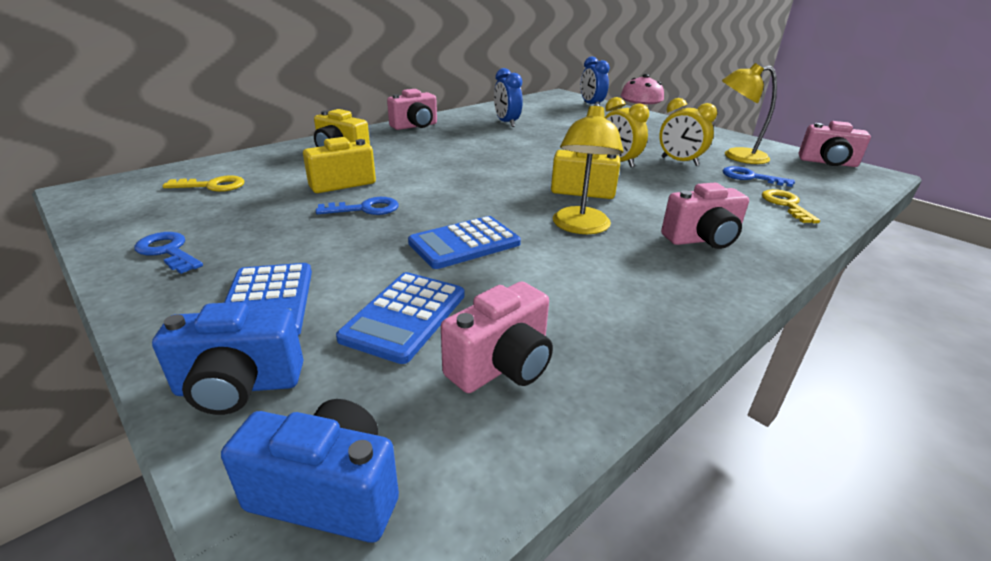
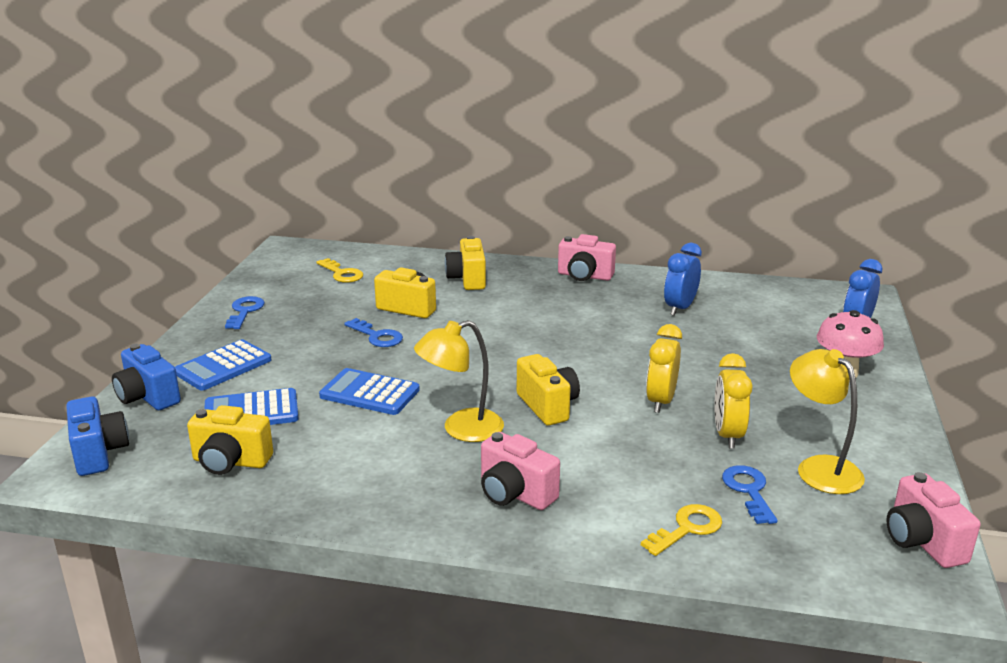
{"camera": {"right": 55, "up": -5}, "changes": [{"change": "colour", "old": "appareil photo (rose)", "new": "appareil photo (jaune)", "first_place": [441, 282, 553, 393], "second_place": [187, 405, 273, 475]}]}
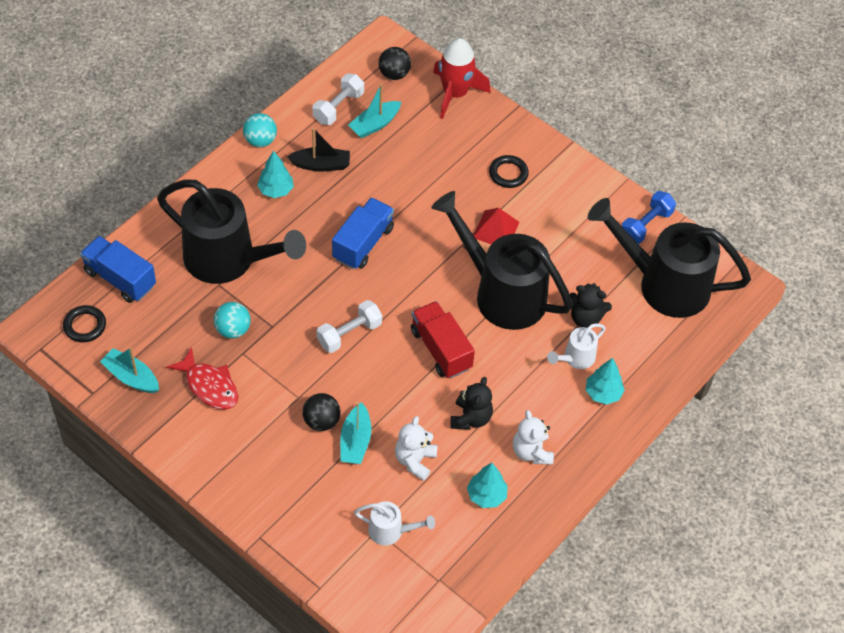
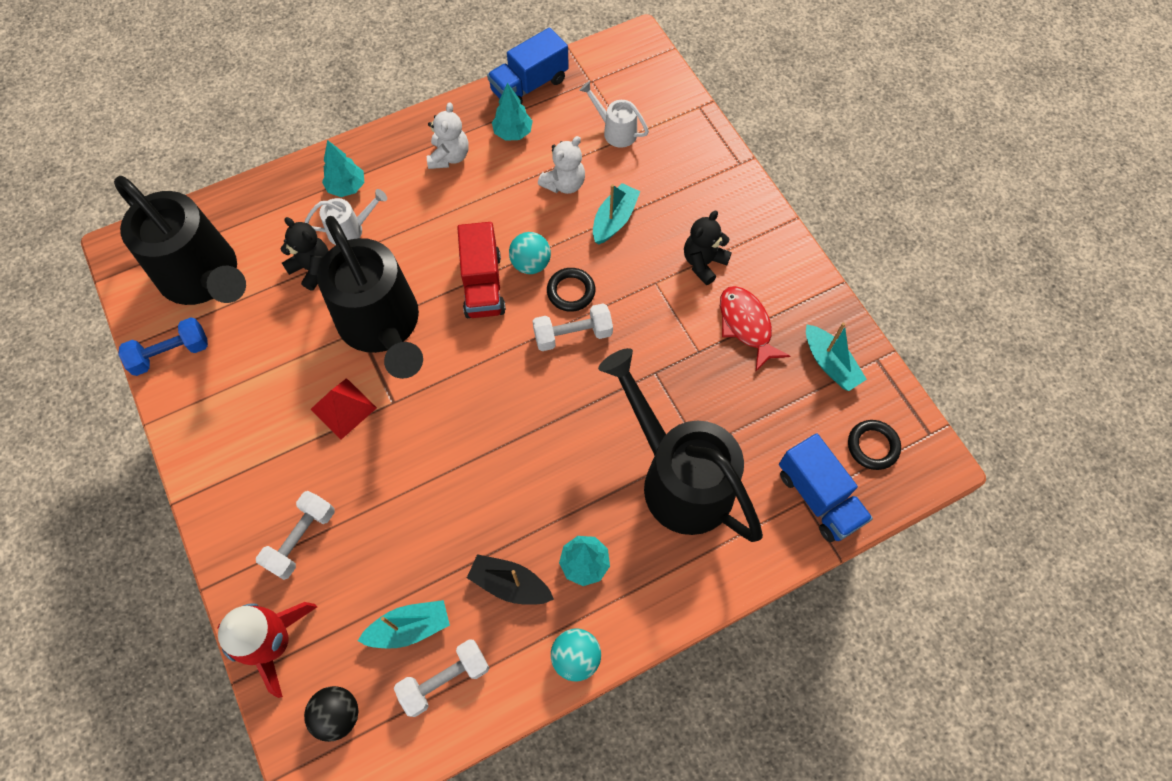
{"camera": {"right": -155, "up": 10}, "changes": [{"change": "missing", "old": "balle (noir)", "first_place": [303, 393, 340, 431]}, {"change": "appeared", "new": "haltère (blanc)", "second_place": [256, 491, 335, 580]}, {"change": "relocated", "old": "balle (turquoise)", "first_place": [213, 302, 251, 339], "second_place": [509, 232, 551, 274]}, {"change": "relocated", "old": "camion (bleu)", "first_place": [332, 198, 394, 269], "second_place": [487, 28, 569, 104]}, {"change": "relocated", "old": "ours en peluche (noir)", "first_place": [451, 377, 493, 430], "second_place": [684, 210, 732, 285]}, {"change": "relocated", "old": "anneau (noir)", "first_place": [489, 155, 529, 188], "second_place": [547, 268, 595, 312]}]}
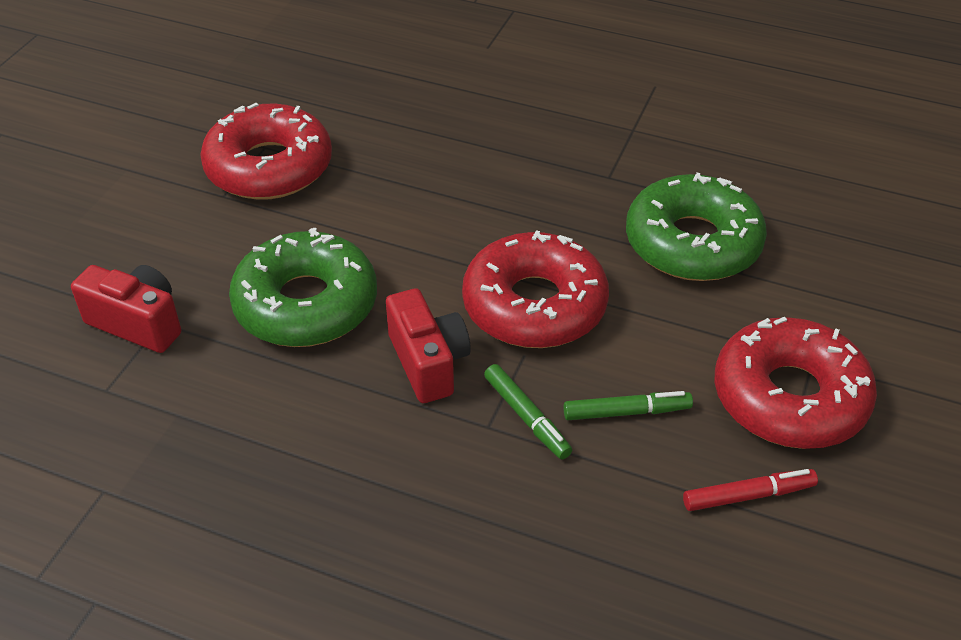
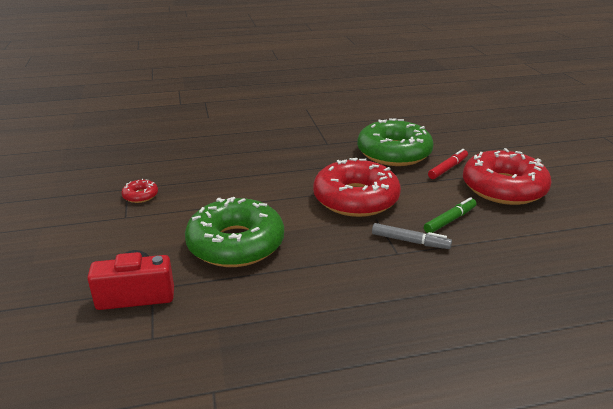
{"camera": {"right": -35, "up": -15}, "changes": [{"change": "missing", "old": "appareil photo (rouge)", "first_place": [386, 288, 471, 403]}, {"change": "relocated", "old": "feutre (rouge)", "first_place": [683, 469, 818, 511], "second_place": [428, 149, 468, 179]}, {"change": "colour", "old": "feutre (vert)", "new": "feutre (gris)", "first_place": [484, 364, 572, 460], "second_place": [372, 223, 452, 249]}, {"change": "size", "old": "beignet (rouge)", "first_place": [200, 102, 332, 200], "second_place": [121, 179, 158, 203], "factor": 0.41}]}
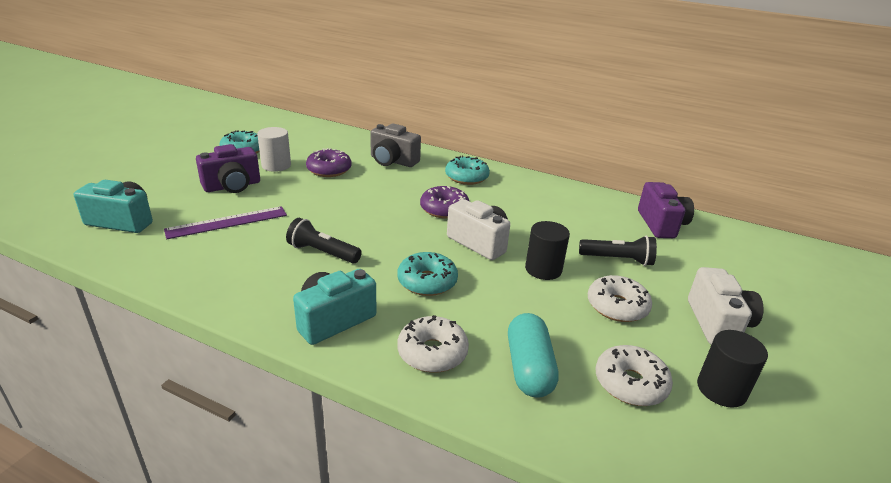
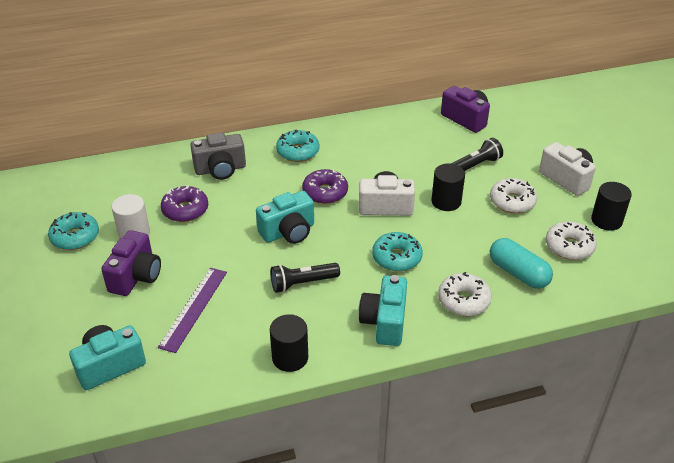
{"camera": {"right": -40, "up": 10}, "changes": [{"change": "appeared", "new": "appareil photo (turquoise)", "second_place": [256, 191, 314, 244]}, {"change": "appeared", "new": "cylindre (noir)", "second_place": [270, 314, 308, 372]}]}
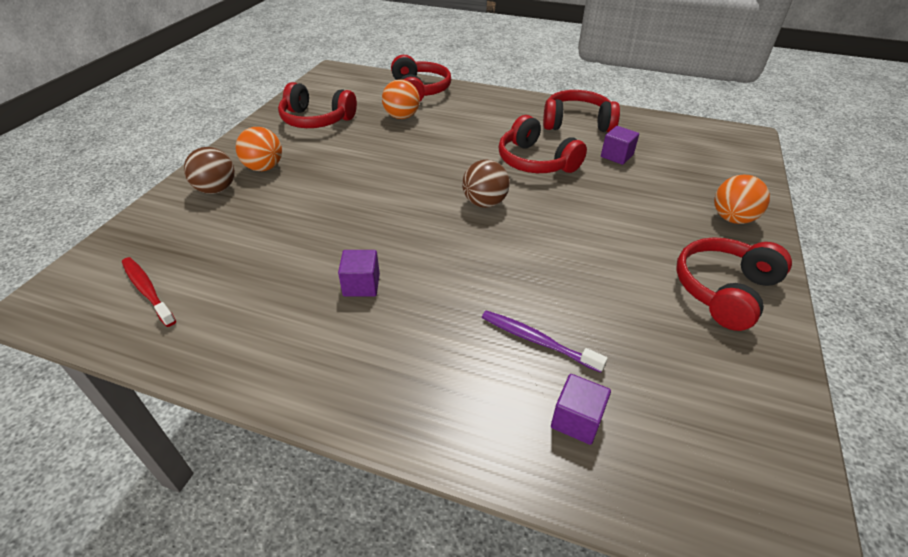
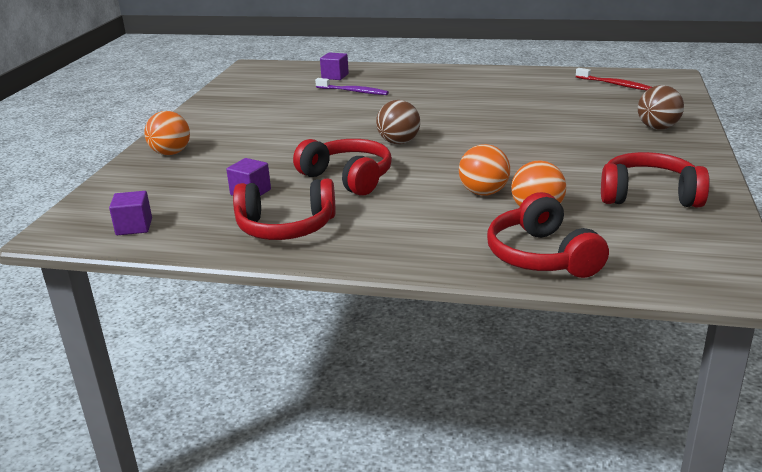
{"camera": {"right": 175, "up": -15}, "changes": [{"change": "missing", "old": "casque audio (rouge)", "first_place": [676, 237, 792, 331]}, {"change": "relocated", "old": "balle (orange)", "first_place": [236, 127, 282, 171], "second_place": [459, 144, 510, 196]}, {"change": "relocated", "old": "cube (violet)", "first_place": [338, 250, 380, 296], "second_place": [109, 191, 152, 235]}]}
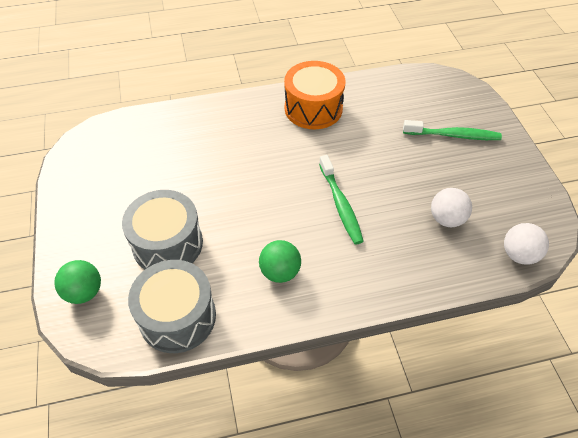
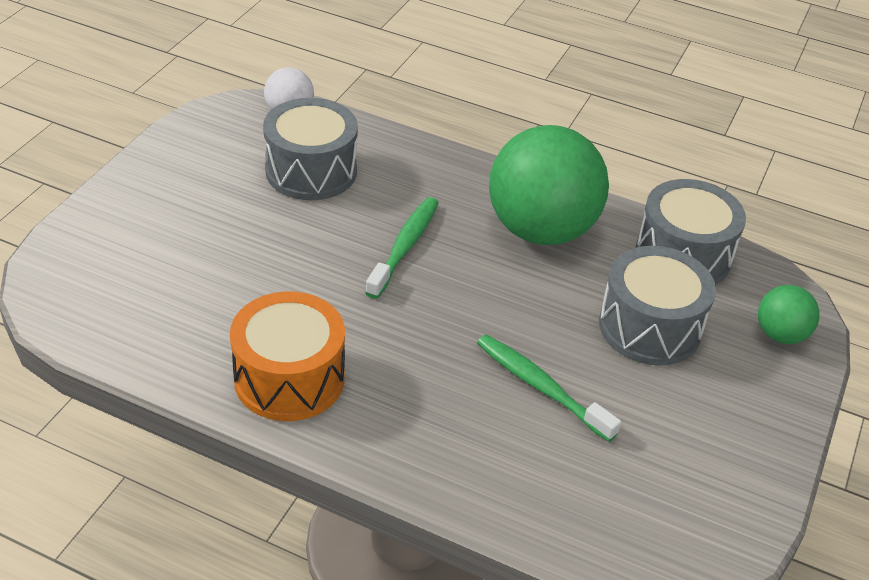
{"camera": {"right": -145, "up": -10}, "changes": [{"change": "relocated", "old": "brosse à dents (vert)", "first_place": [403, 120, 502, 140], "second_place": [477, 335, 621, 442]}, {"change": "exchanged", "old": "balle (blanc)", "new": "tambour (gris)", "first_place": [431, 188, 472, 227], "second_place": [263, 98, 358, 200]}, {"change": "size", "old": "balle (vert)", "first_place": [259, 240, 301, 283], "second_place": [489, 125, 609, 245], "factor": 2.14}]}
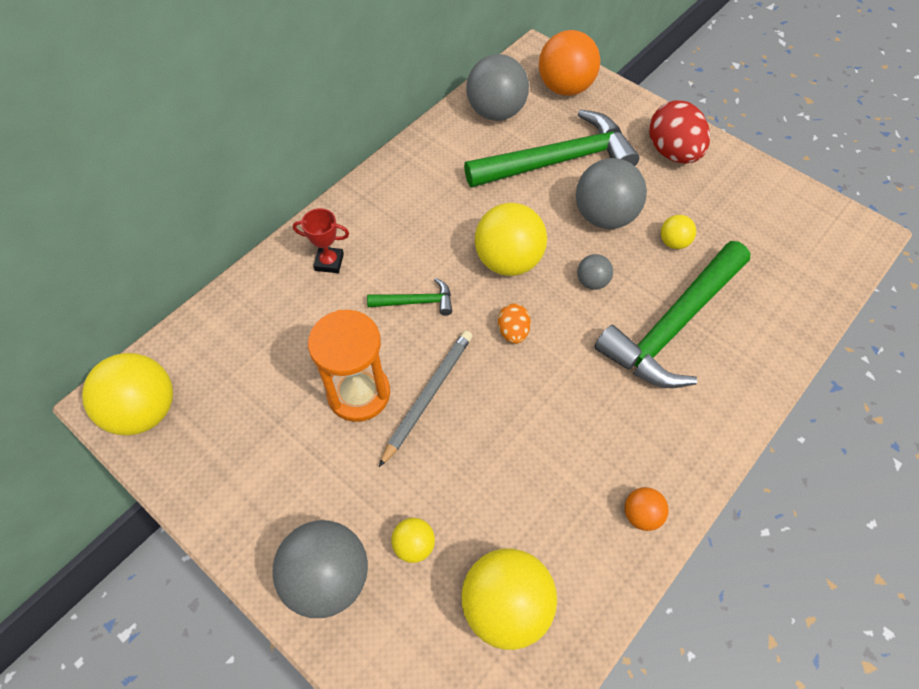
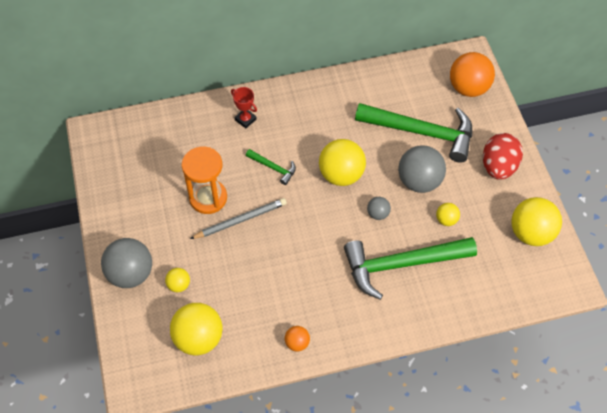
{"camera": {"right": 35, "up": 0}, "changes": [{"change": "missing", "old": "balle (gris)", "first_place": [466, 54, 529, 121]}, {"change": "missing", "old": "œuf (orange)", "first_place": [498, 303, 531, 344]}, {"change": "relocated", "old": "balle (jaune)", "first_place": [82, 353, 173, 436], "second_place": [511, 197, 562, 246]}]}
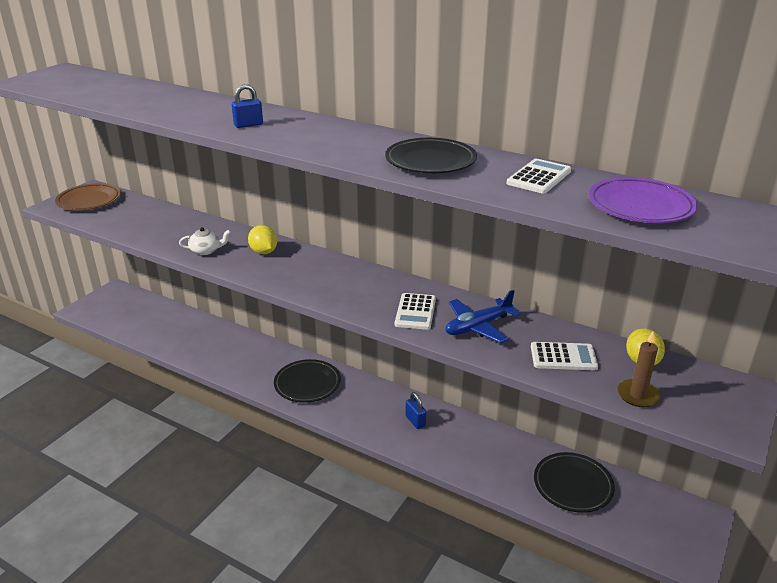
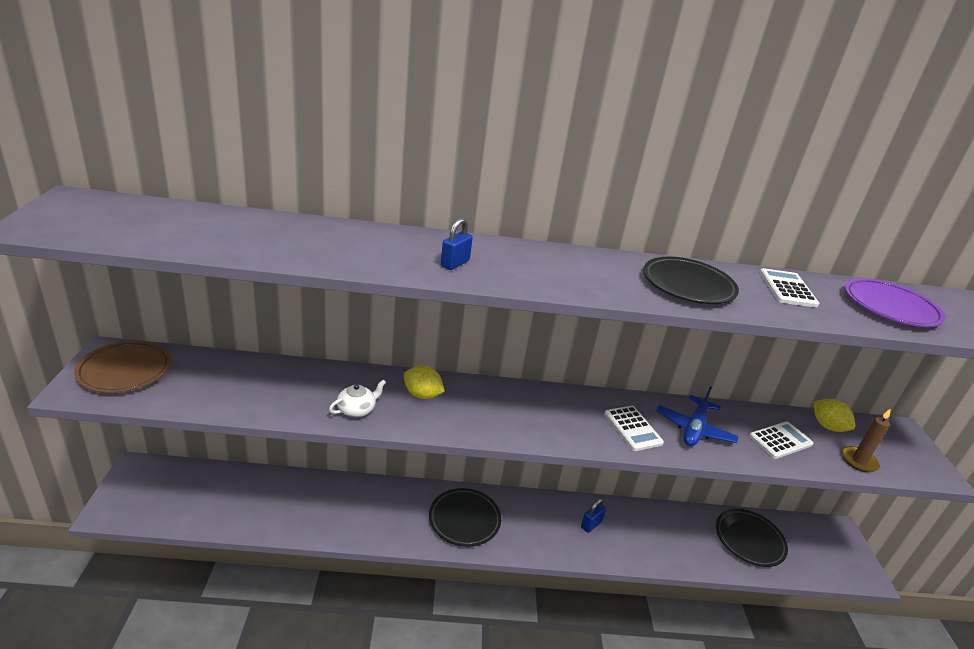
{"camera": {"right": -35, "up": 0}, "changes": [{"change": "spun", "old": "cadenas (bleu)", "first_place": [406, 392, 426, 429], "second_place": [581, 499, 606, 533], "degrees": -75}]}
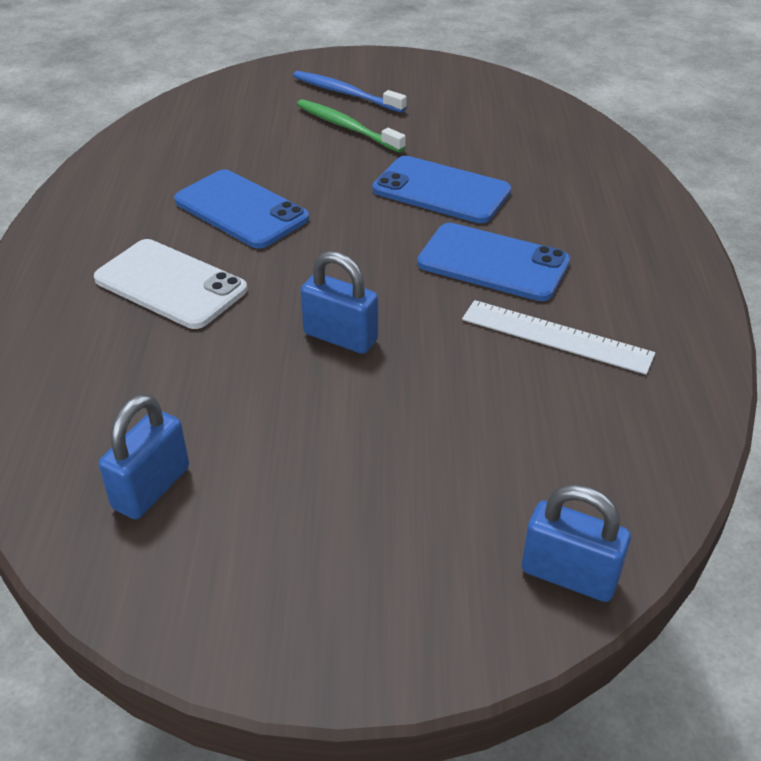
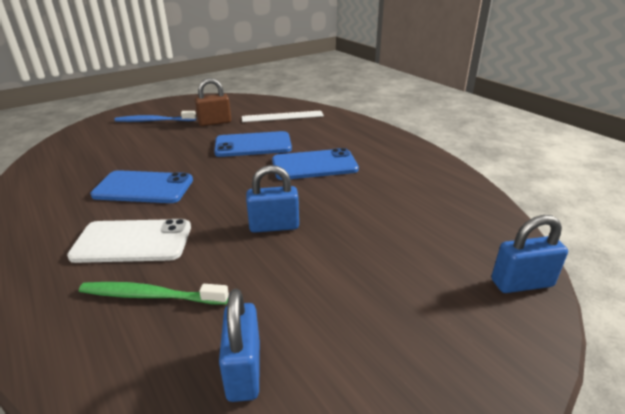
{"camera": {"right": -35, "up": -10}, "changes": [{"change": "appeared", "new": "cadenas (marron)", "second_place": [195, 78, 231, 126]}, {"change": "relocated", "old": "brosse à dents (vert)", "first_place": [297, 99, 406, 153], "second_place": [79, 282, 229, 305]}, {"change": "relocated", "old": "règle (blanc)", "first_place": [462, 300, 655, 375], "second_place": [242, 111, 324, 122]}]}
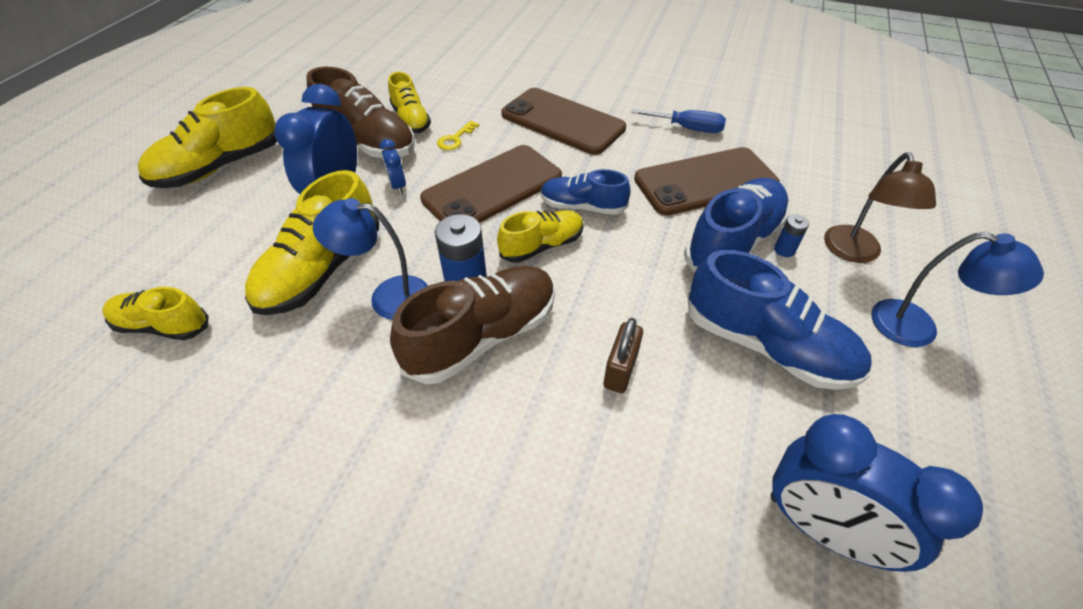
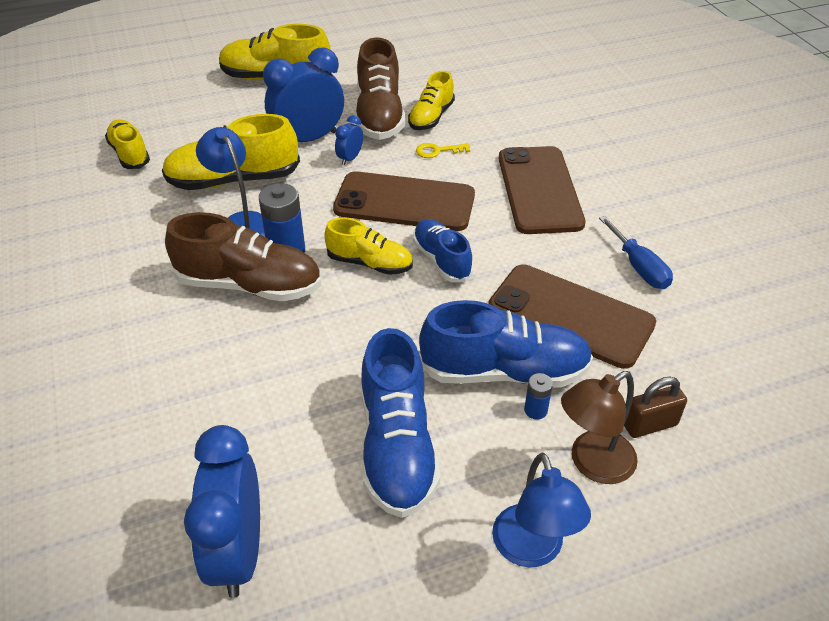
{"camera": {"right": 50, "up": -5}, "changes": [{"change": "relocated", "old": "cadenas (marron)", "first_place": [604, 318, 643, 393], "second_place": [624, 376, 687, 438]}]}
